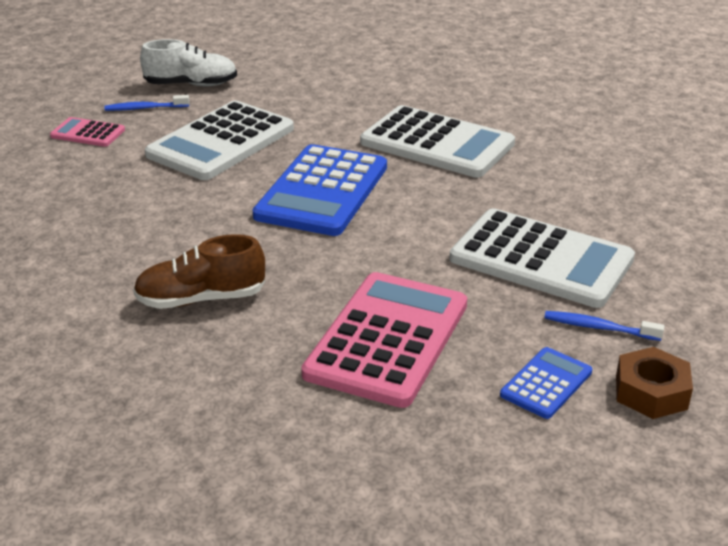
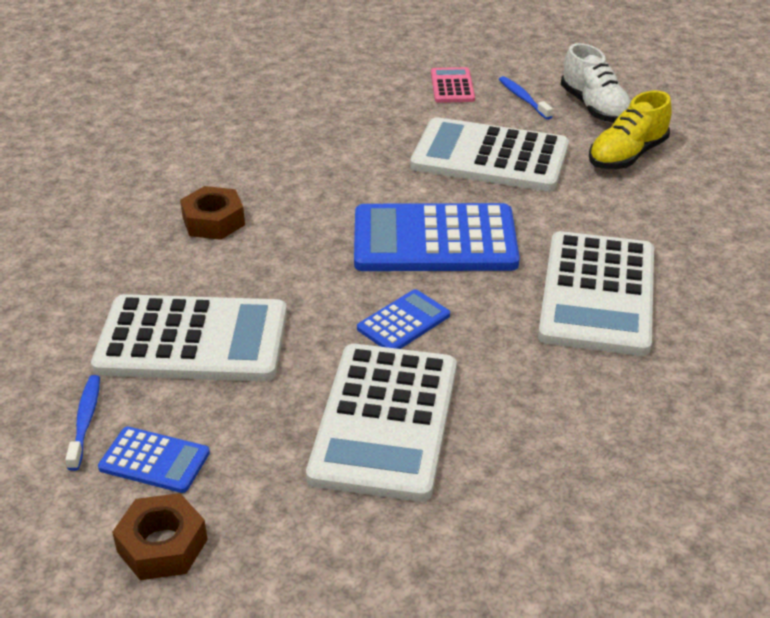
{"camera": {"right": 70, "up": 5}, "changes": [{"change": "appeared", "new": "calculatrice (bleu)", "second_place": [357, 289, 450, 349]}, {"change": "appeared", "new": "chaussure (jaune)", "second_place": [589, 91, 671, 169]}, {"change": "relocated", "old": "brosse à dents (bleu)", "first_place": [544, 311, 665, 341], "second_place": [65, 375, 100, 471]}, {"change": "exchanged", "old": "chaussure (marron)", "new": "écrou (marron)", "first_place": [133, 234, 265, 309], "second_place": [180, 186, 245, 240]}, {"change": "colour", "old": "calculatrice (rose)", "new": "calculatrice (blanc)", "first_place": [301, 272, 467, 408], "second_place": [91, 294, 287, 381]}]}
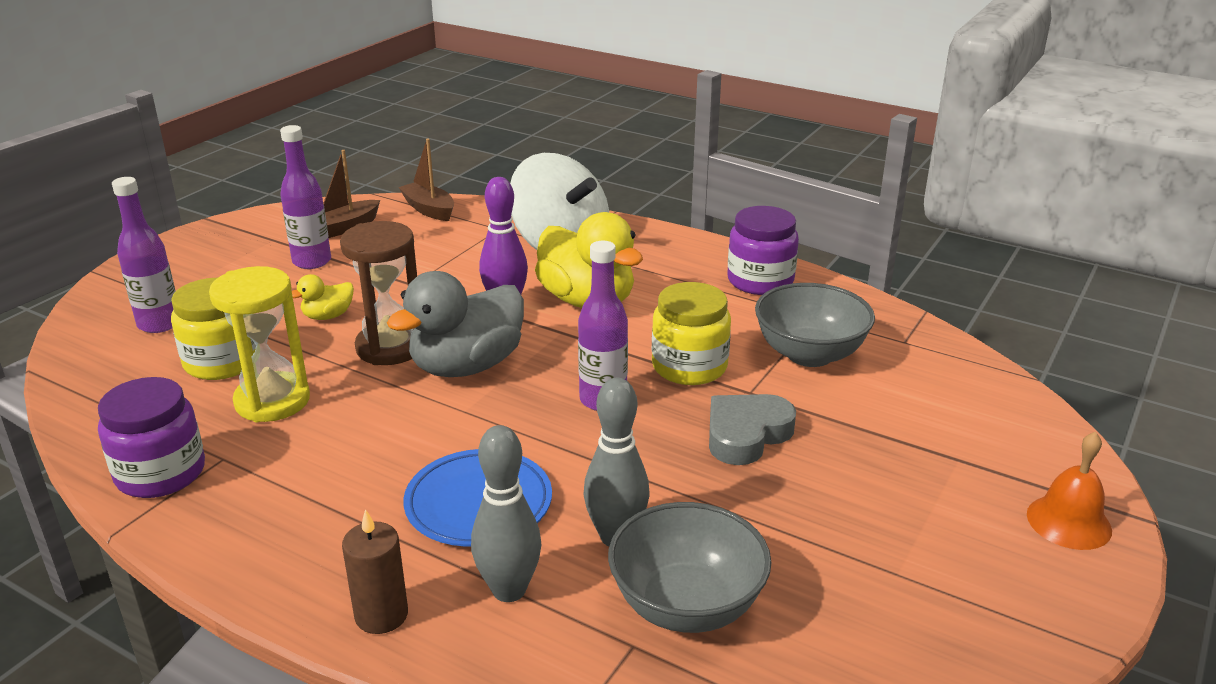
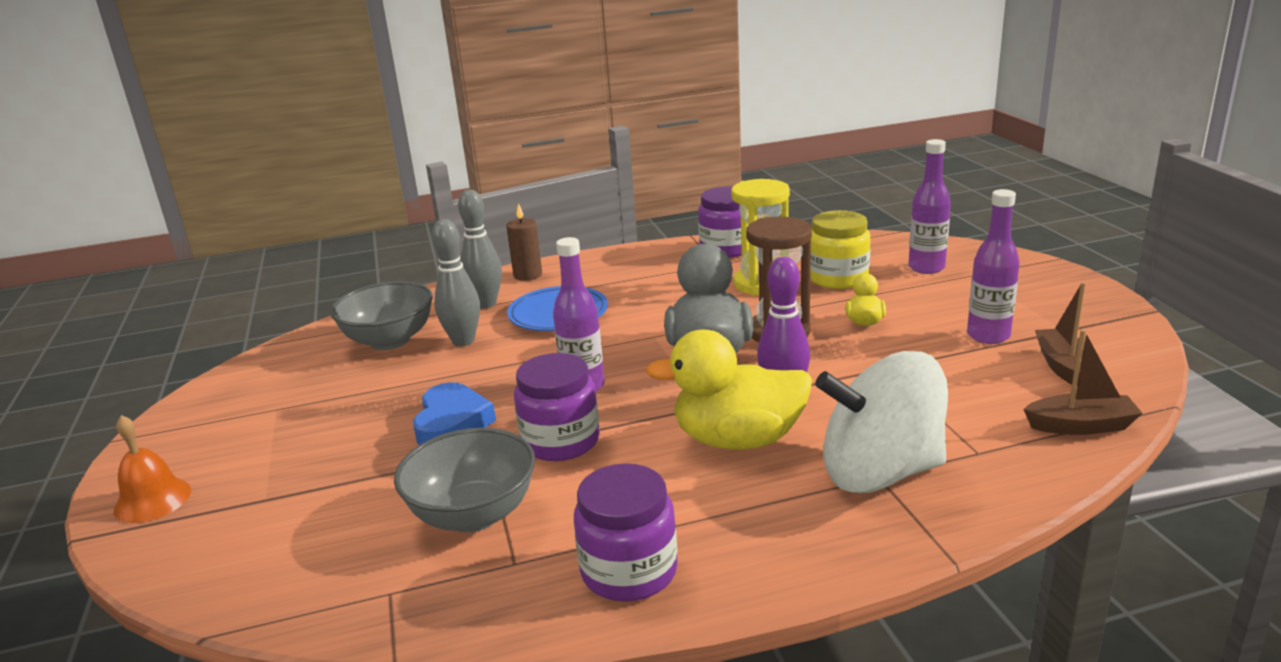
{"camera": {"right": 135, "up": -5}, "changes": [{"change": "colour", "old": "bocal (jaune)", "new": "bocal (violet)", "first_place": [652, 282, 731, 385], "second_place": [514, 353, 600, 461]}, {"change": "colour", "old": "cœur (gris)", "new": "cœur (bleu)", "first_place": [709, 394, 796, 465], "second_place": [413, 382, 496, 445]}]}
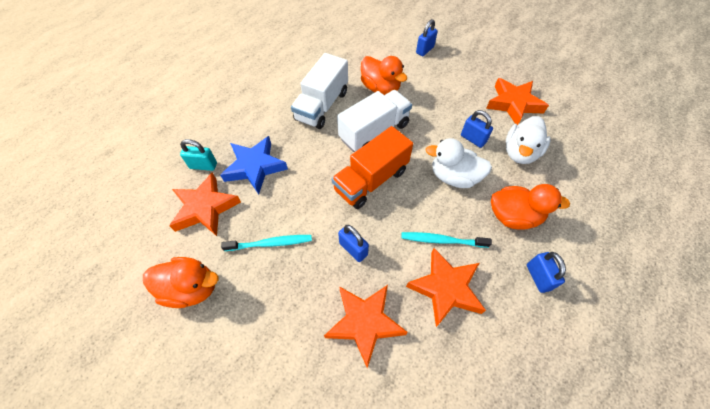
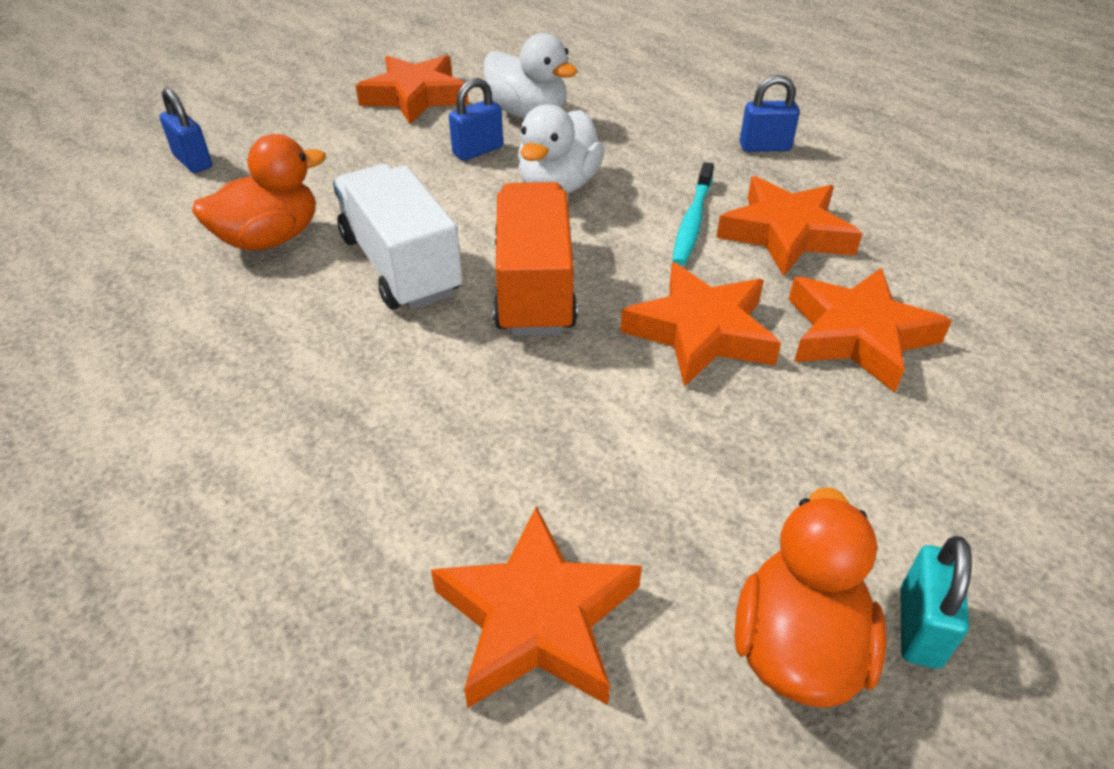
{"camera": {"right": -80, "up": -15}, "changes": [{"change": "missing", "old": "étoile (bleu)", "first_place": [220, 136, 288, 194]}, {"change": "missing", "old": "brosse à dents (turquoise)", "first_place": [221, 235, 312, 251]}, {"change": "missing", "old": "camion (blanc)", "first_place": [291, 53, 348, 129]}, {"change": "missing", "old": "canard (orange)", "first_place": [491, 184, 570, 230]}, {"change": "relocated", "old": "cadenas (turquoise)", "first_place": [180, 139, 217, 171], "second_place": [900, 536, 972, 669]}, {"change": "exchanged", "old": "cadenas (bleu)", "new": "étoile (orange)", "first_place": [338, 225, 369, 262], "second_place": [620, 262, 781, 387]}, {"change": "spun", "old": "camion (orange)", "first_place": [332, 126, 413, 209], "second_place": [493, 182, 578, 336], "degrees": -150}]}
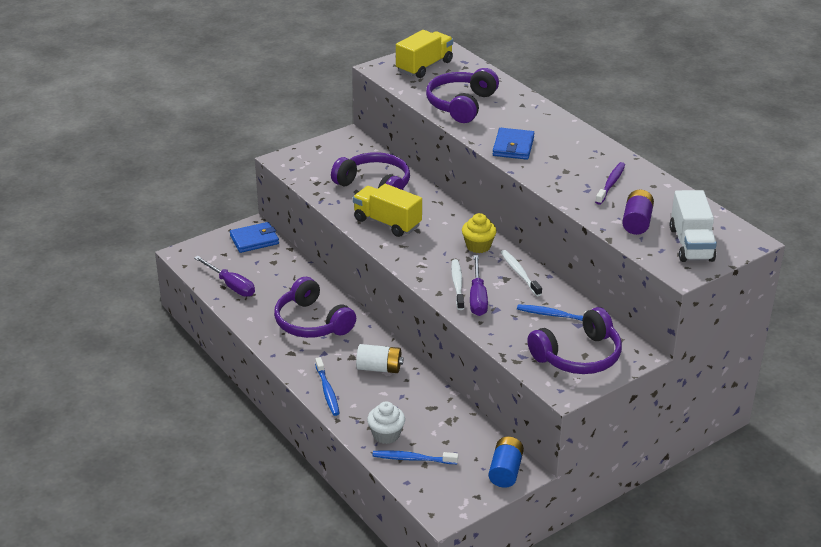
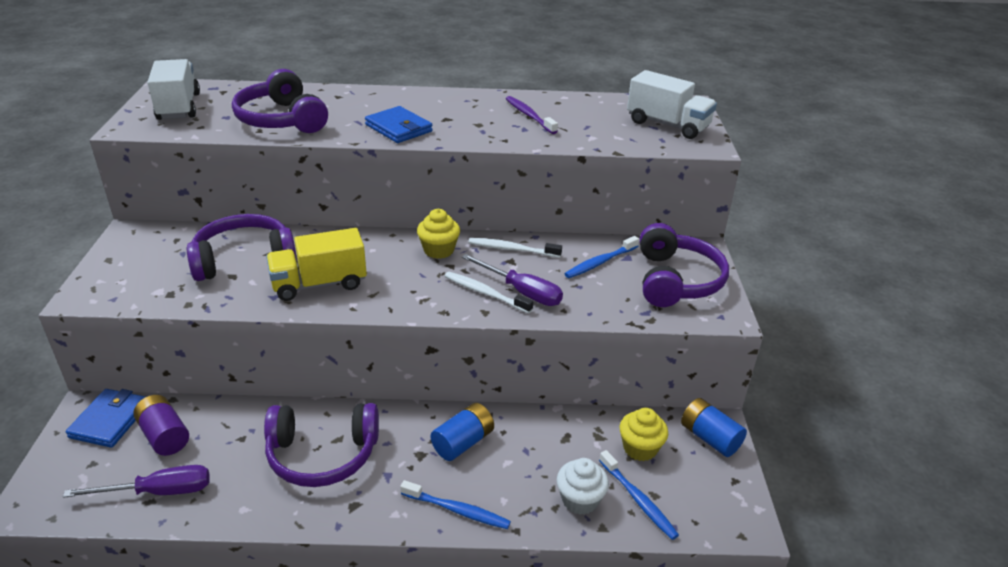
{"camera": {"right": -55, "up": 0}, "changes": [{"change": "appeared", "new": "muffin (jaune)", "second_place": [620, 408, 668, 461]}, {"change": "relocated", "old": "pile (violet)", "first_place": [622, 190, 654, 235], "second_place": [133, 395, 189, 456]}, {"change": "colour", "old": "pile (blanc)", "new": "pile (bleu)", "first_place": [356, 344, 403, 373], "second_place": [431, 403, 494, 461]}, {"change": "colour", "old": "camion (jaune)", "new": "camion (blanc)", "first_place": [396, 30, 453, 78], "second_place": [147, 59, 200, 120]}, {"change": "spun", "old": "brosse à dents (bleu)", "first_place": [372, 450, 458, 464], "second_place": [599, 450, 679, 540], "degrees": -75}]}
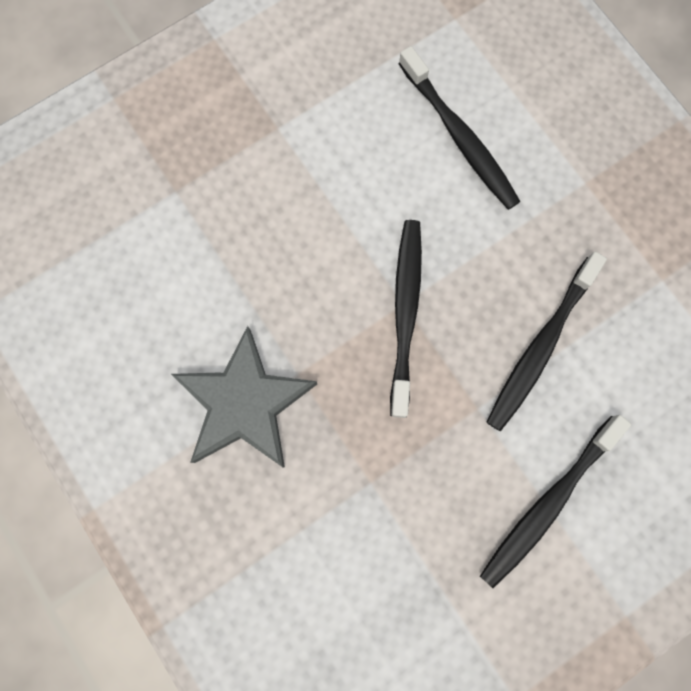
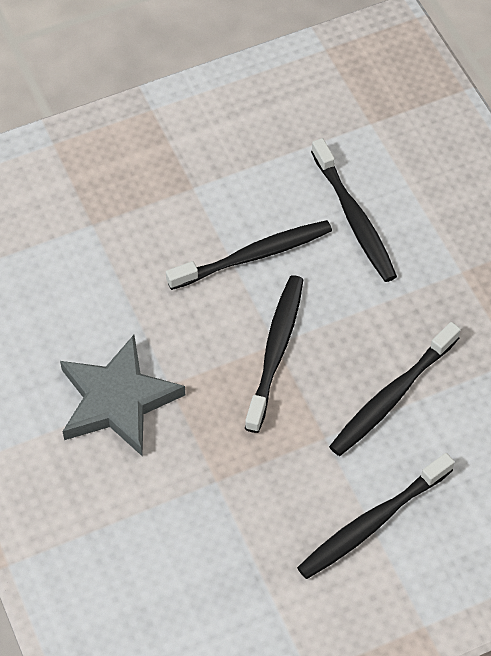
{"camera": {"right": 10, "up": -20}, "changes": [{"change": "appeared", "new": "brosse à dents (noir)", "second_place": [166, 220, 332, 290]}]}
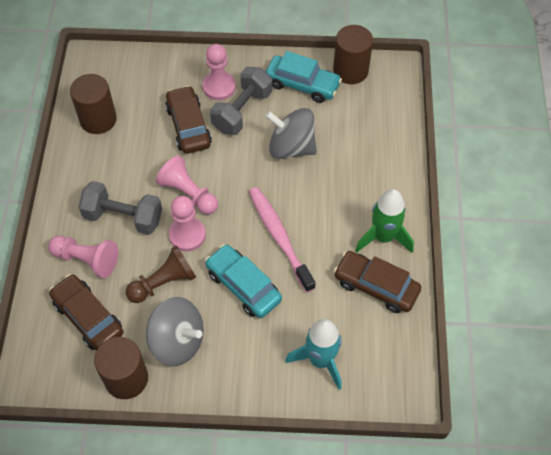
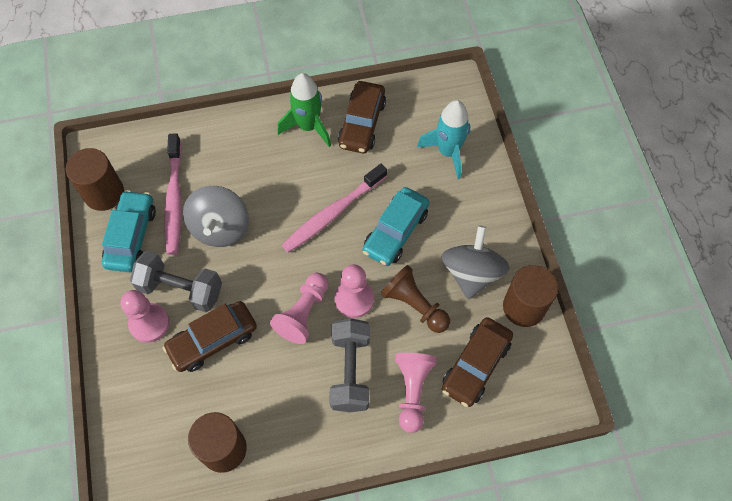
{"camera": {"right": -105, "up": 5}, "changes": [{"change": "appeared", "new": "brosse à dents (rose)", "second_place": [164, 133, 182, 255]}]}
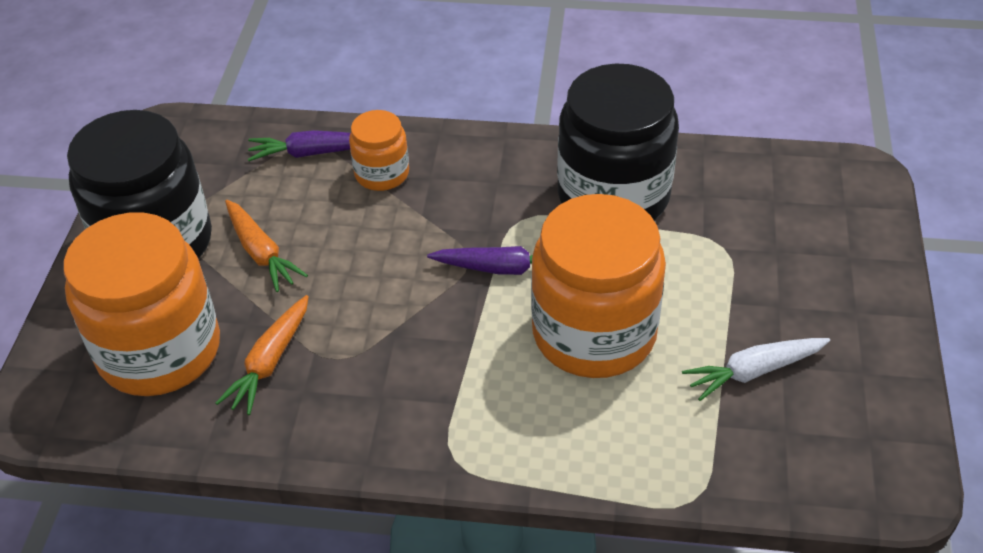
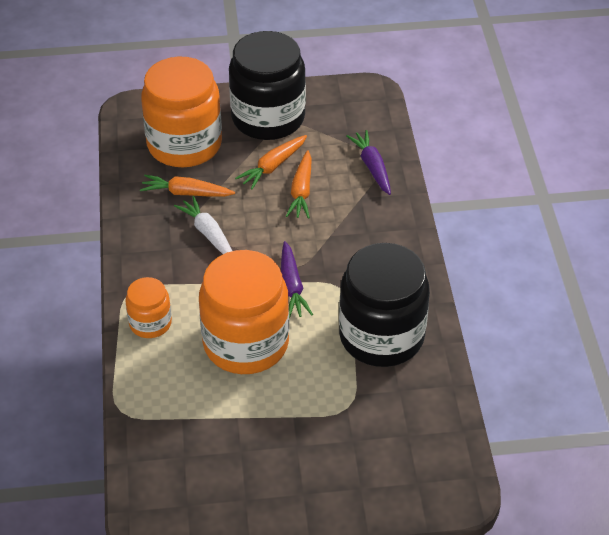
{"camera": {"right": 75, "up": 0}, "changes": [{"change": "appeared", "new": "carotte (orange)", "second_place": [286, 150, 312, 219]}, {"change": "relocated", "old": "bocal (orange)", "first_place": [349, 110, 409, 191], "second_place": [125, 277, 172, 338]}, {"change": "relocated", "old": "carotte (blanc)", "first_place": [682, 338, 830, 401], "second_place": [174, 196, 232, 254]}]}
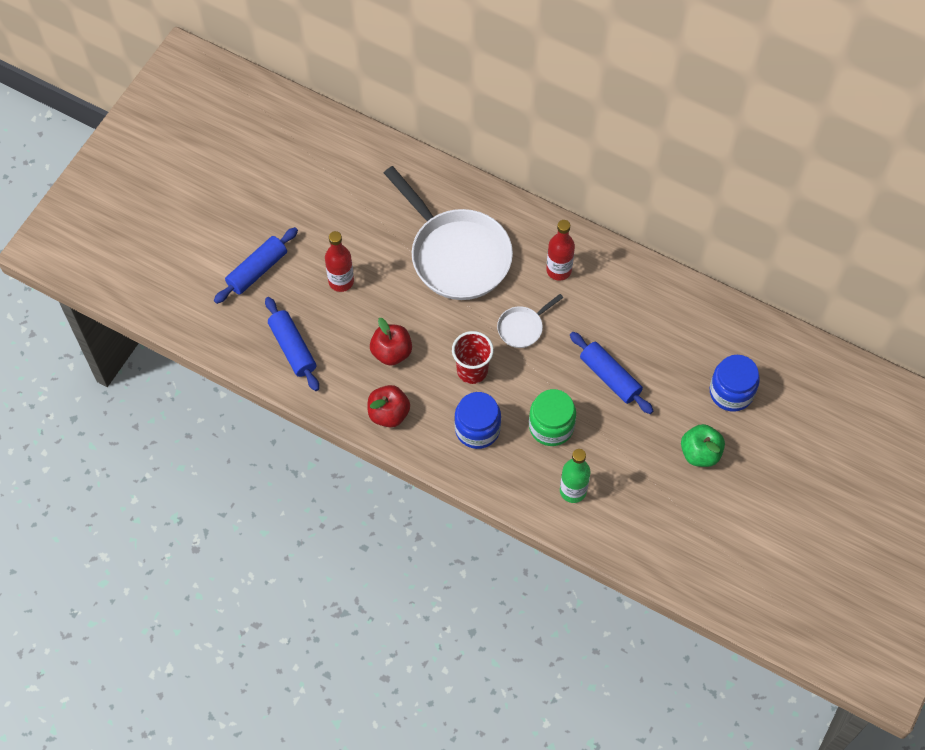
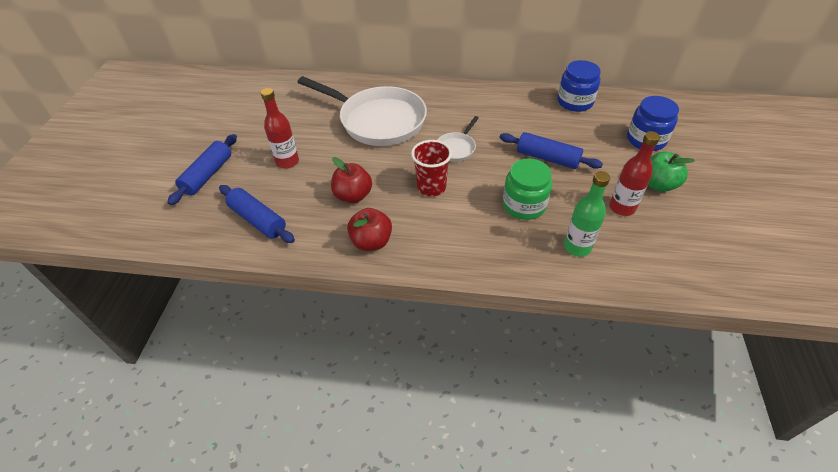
{"camera": {"right": -20, "up": -15}, "changes": [{"change": "relocated", "old": "bocal (bleu)", "first_place": [454, 392, 501, 449], "second_place": [557, 60, 601, 112]}, {"change": "relocated", "old": "bouteille (rouge)", "first_place": [546, 220, 575, 281], "second_place": [609, 131, 660, 216]}]}
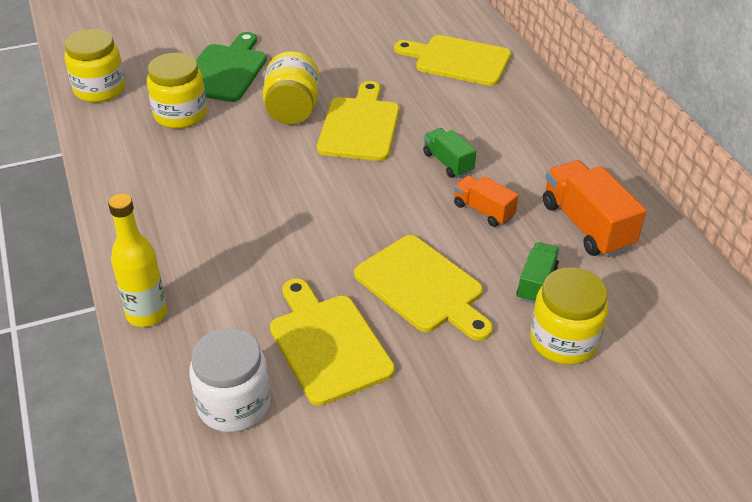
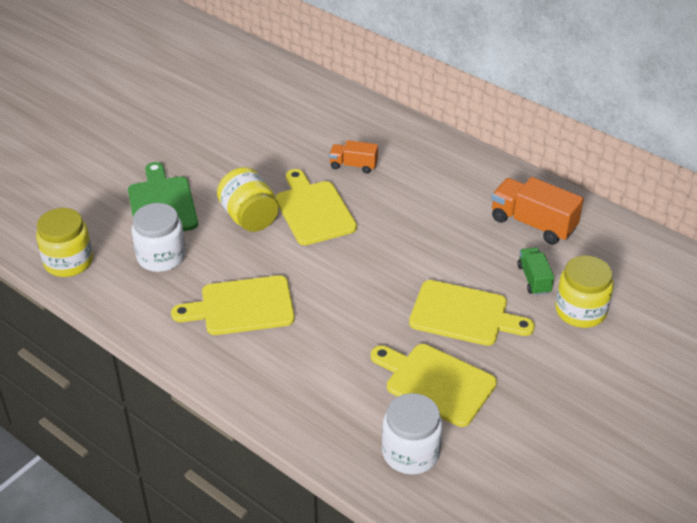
{"camera": {"right": -30, "up": 0}, "changes": [{"change": "missing", "old": "bouteille (jaune)", "first_place": [108, 194, 167, 327]}, {"change": "missing", "old": "camion (vert)", "first_place": [423, 128, 476, 178]}, {"change": "relocated", "old": "planche à découper (jaune)", "first_place": [394, 35, 511, 86], "second_place": [171, 275, 295, 335]}, {"change": "relocated", "old": "camion (orange)", "first_place": [454, 176, 519, 227], "second_place": [329, 140, 378, 173]}, {"change": "colour", "old": "bocal (jaune)", "new": "bocal (blanc)", "first_place": [147, 53, 207, 129], "second_place": [132, 203, 186, 272]}]}
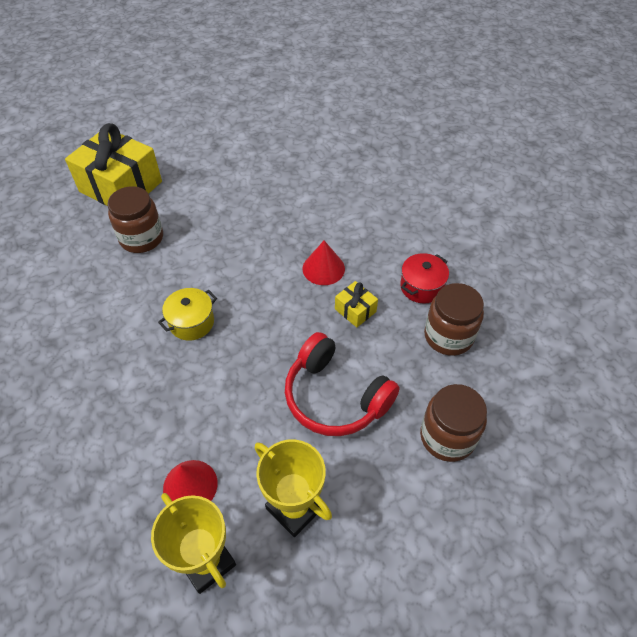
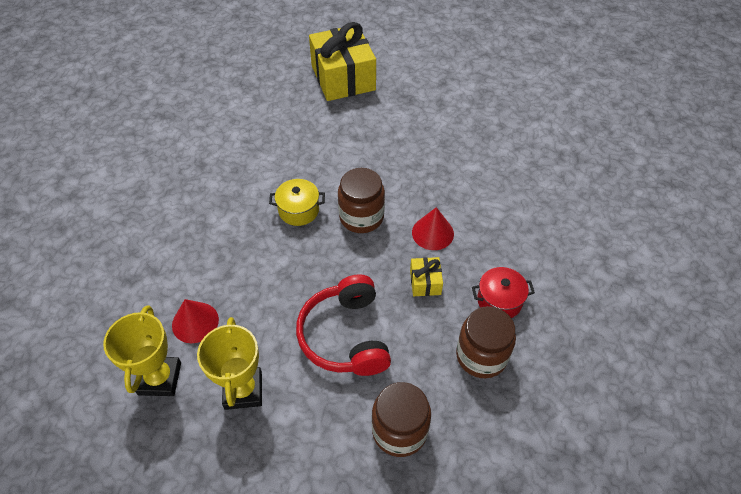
{"camera": {"right": 40, "up": 0}, "changes": [{"change": "relocated", "old": "bocal (marron)", "first_place": [108, 186, 163, 253], "second_place": [338, 168, 385, 233]}]}
